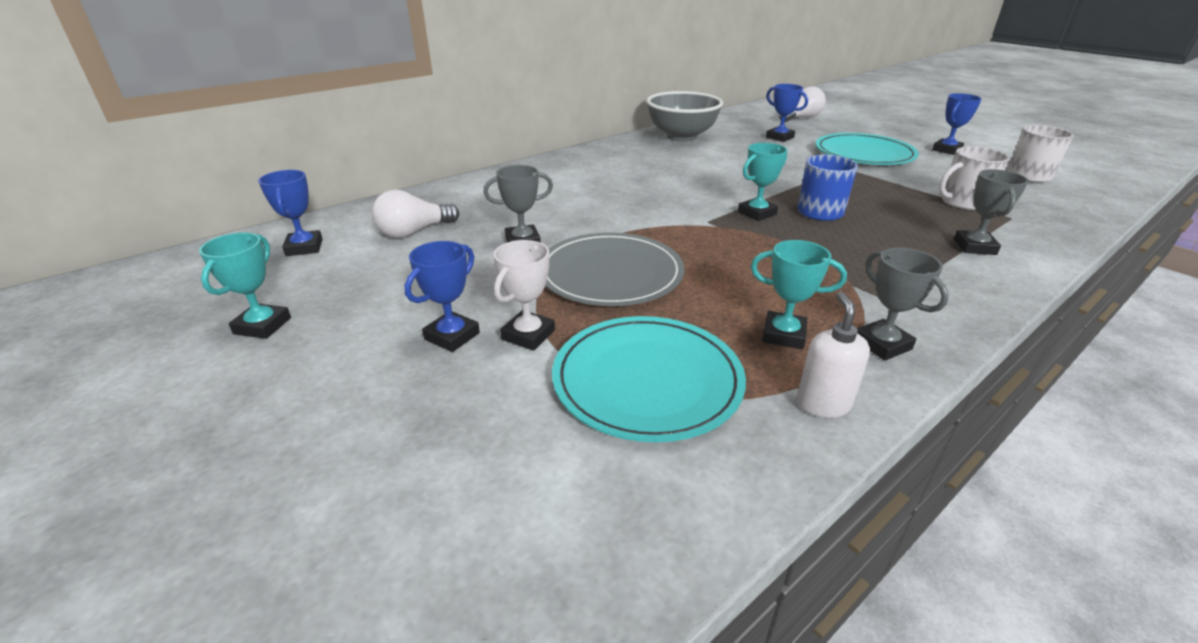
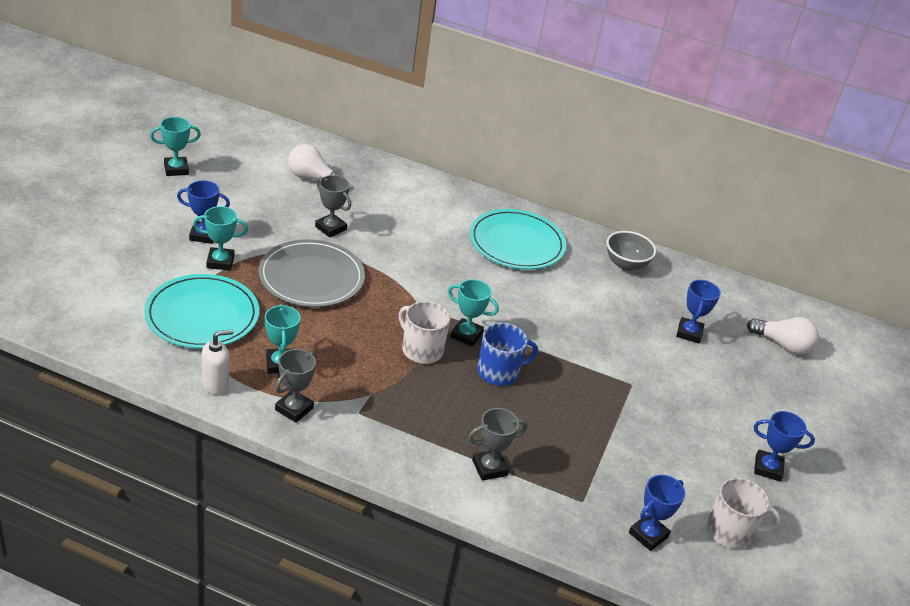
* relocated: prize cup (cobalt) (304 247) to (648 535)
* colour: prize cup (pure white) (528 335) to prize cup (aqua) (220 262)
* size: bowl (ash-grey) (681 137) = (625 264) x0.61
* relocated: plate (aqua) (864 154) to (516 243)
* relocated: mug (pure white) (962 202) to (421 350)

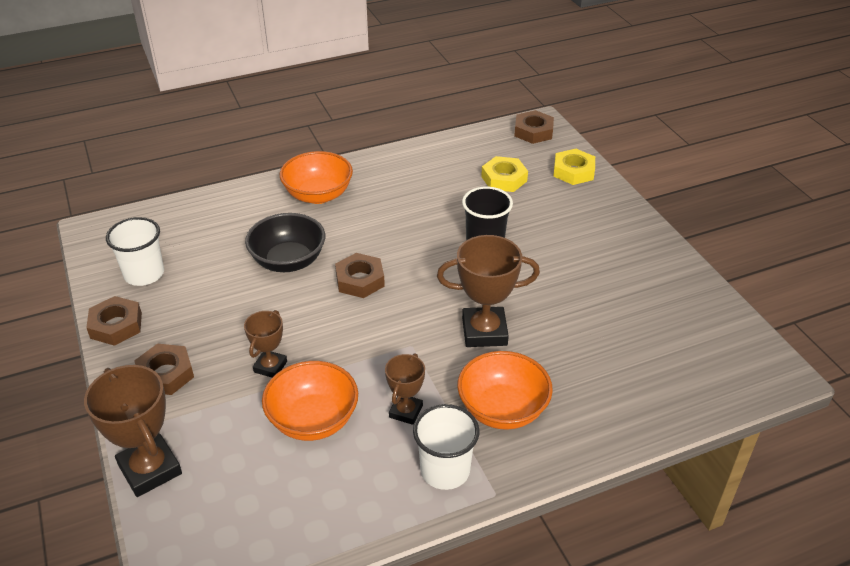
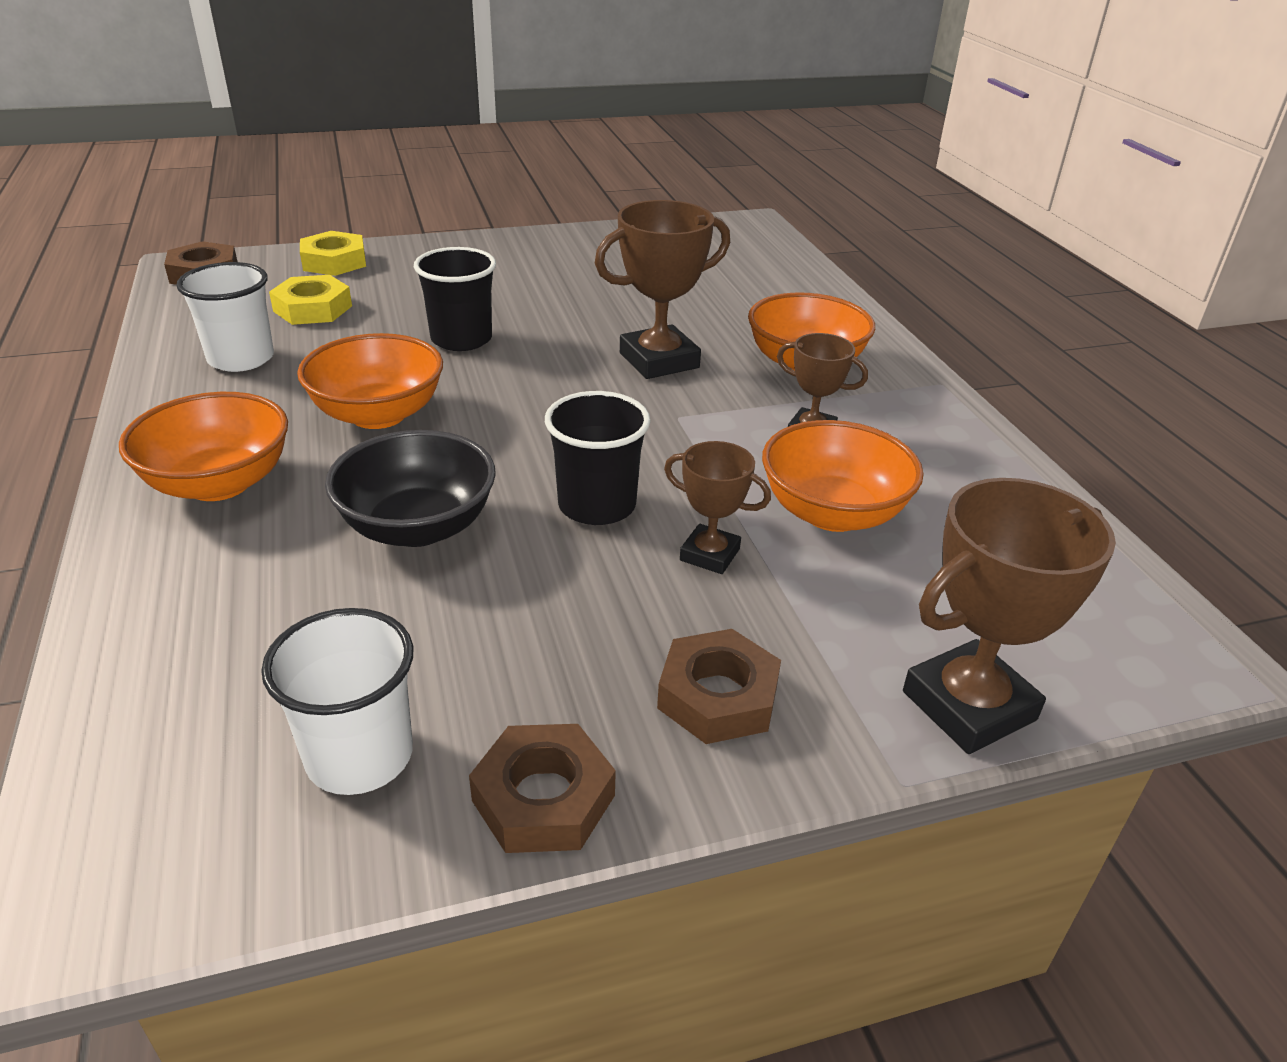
* missing: nut (brown) (360 280)
* relocated: cup (pure white) (445 470) to (241 359)
* spun: prize cup (brown) (484 331) = (659 360) 60 degrees clockwise
* appeared: bowl (orange-coloured) (378 414)
* appeared: cup (ebony) (597 505)

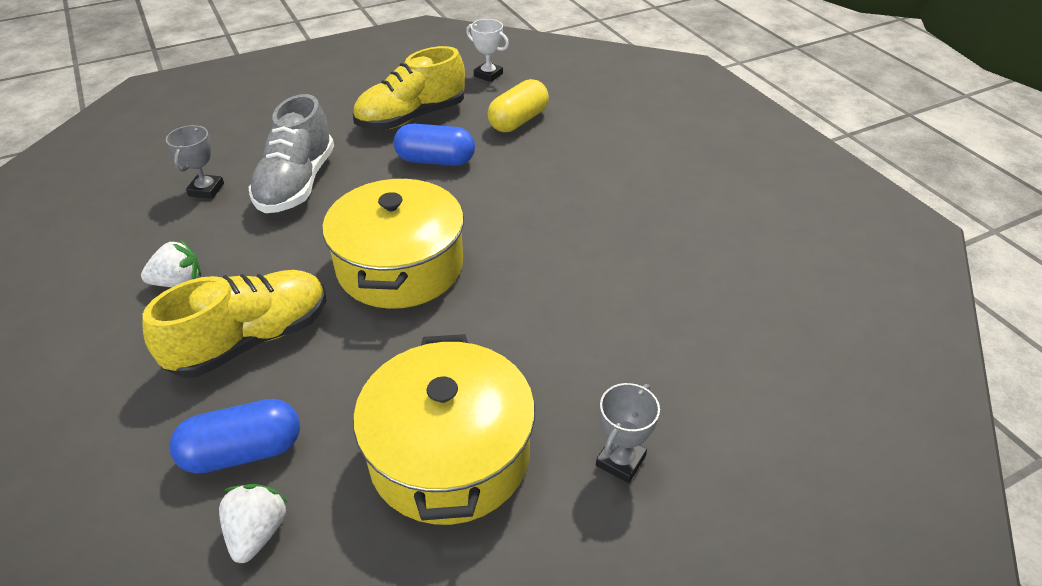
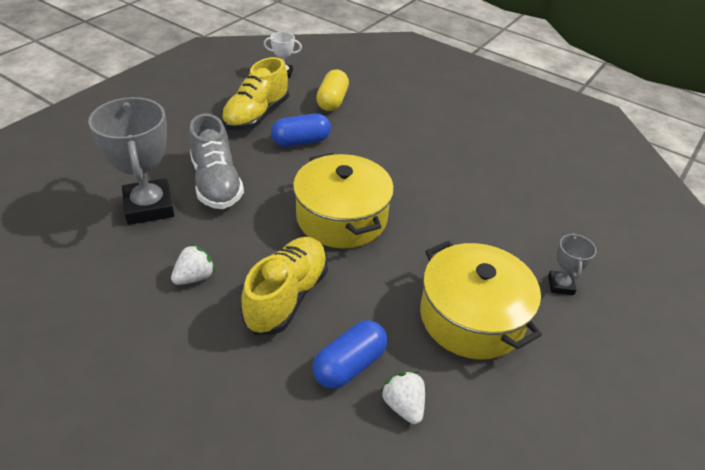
* size: prize cup (ash-grey) (206 190) = (149 206) x2.08

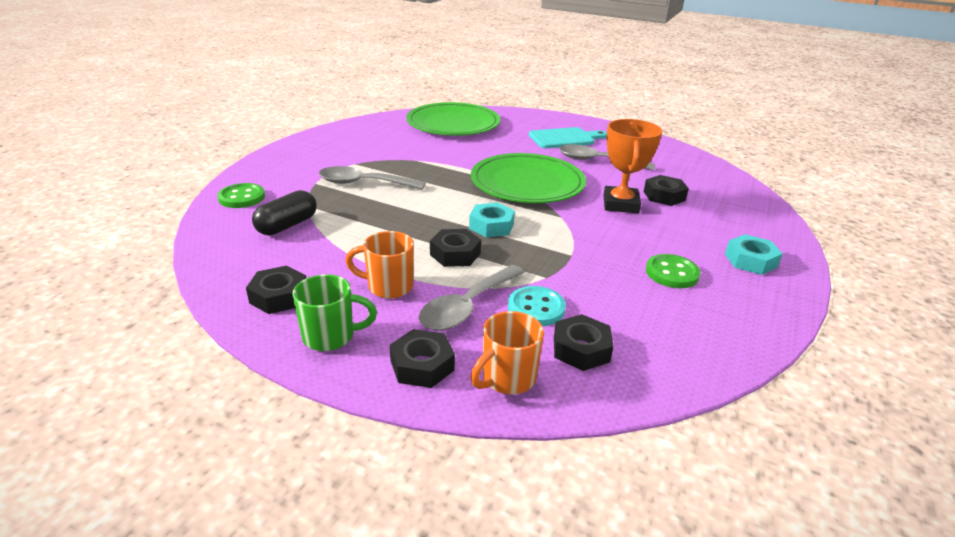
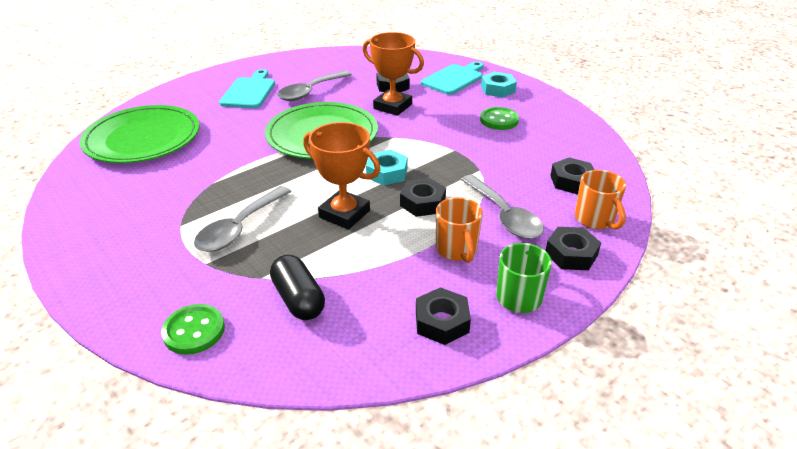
* spun: mug (orange-coloured) (388 286) = (456 250) 45 degrees counterclockwise
* missing: sewing button (aqua) (536 308)
* appeared: prize cup (orange-coloured) (344 214)
* appeared: bread board (aqua) (454 79)

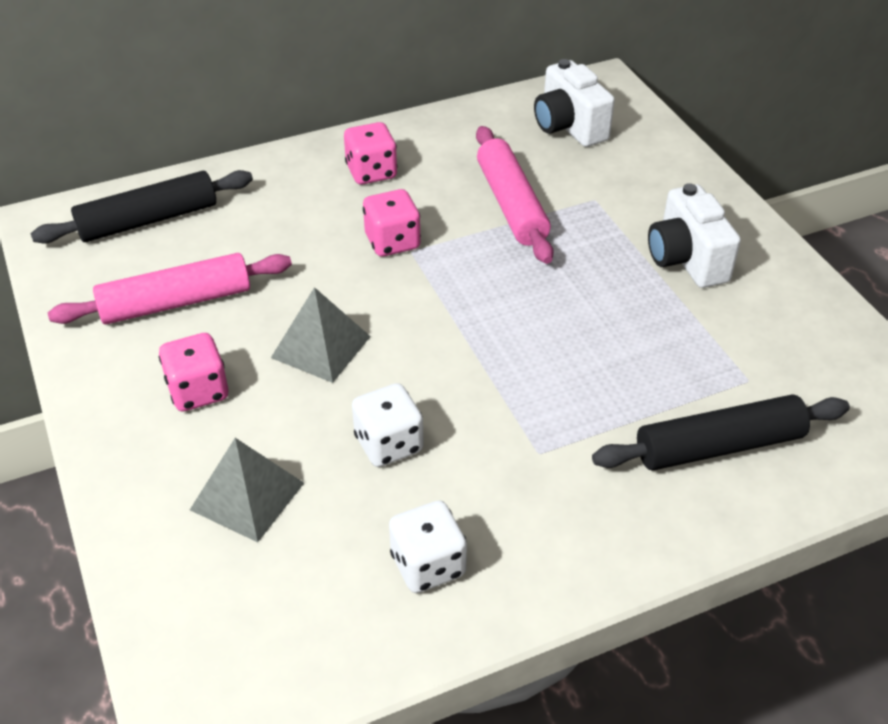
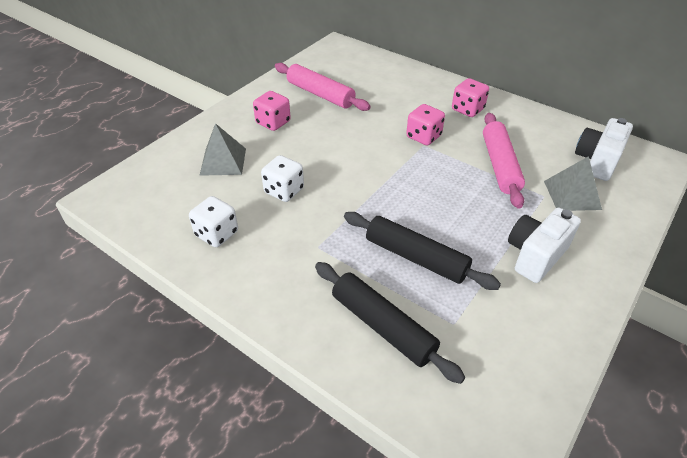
* relocated: rolling pin (ebony) (148 220) to (416 258)
* relocated: pyramid shape (ash-grey) (320 347) to (572 195)
* spun: rolling pin (rose-pink) (511 204) = (500 165) 45 degrees counterclockwise

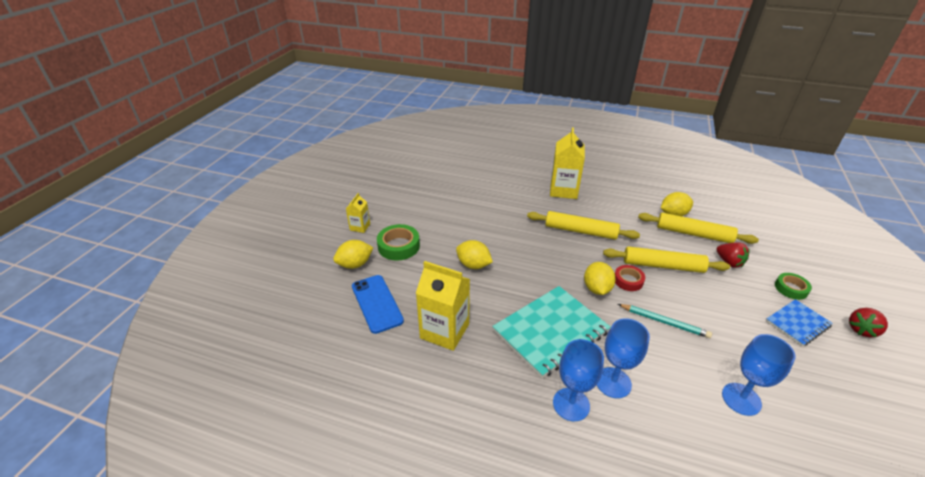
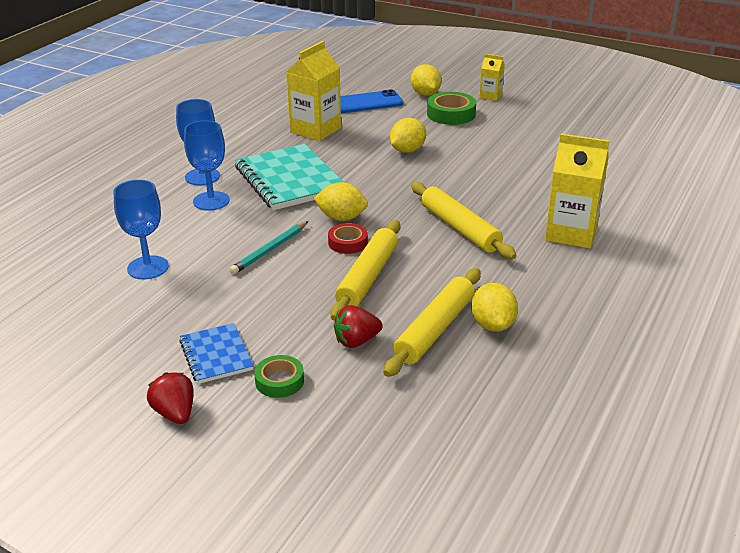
* spun: rolling pin (yellow) (580 231) = (460 228) 60 degrees counterclockwise

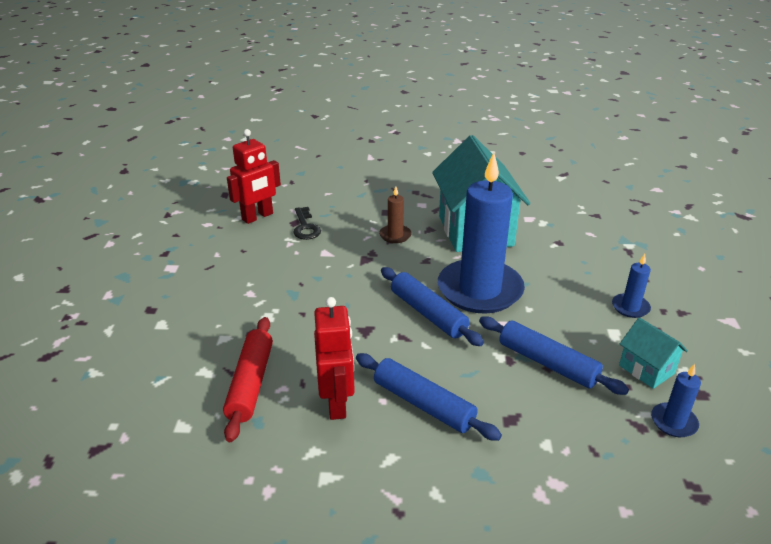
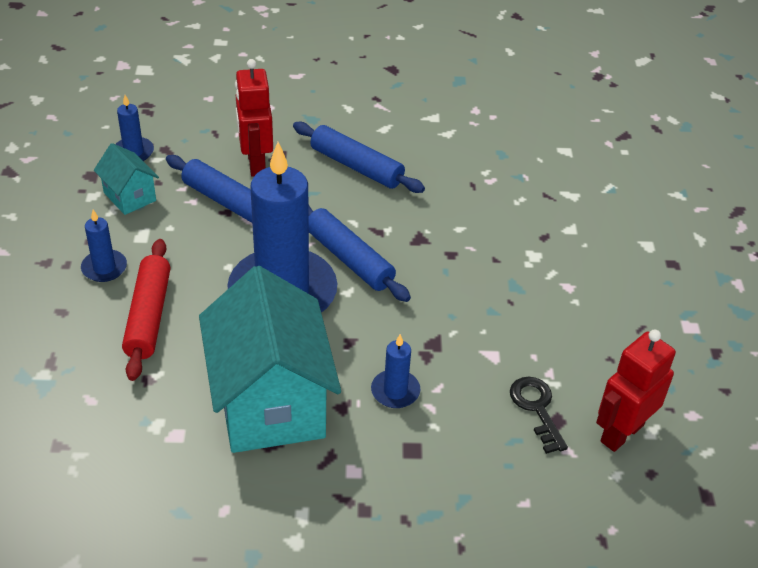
* relocated: rolling pin (red) (251 383) to (148 316)
* relocated: robot (red) (337 403) to (256 163)
* colour: candle (brown) (395 235) to candle (cobalt) (395 391)

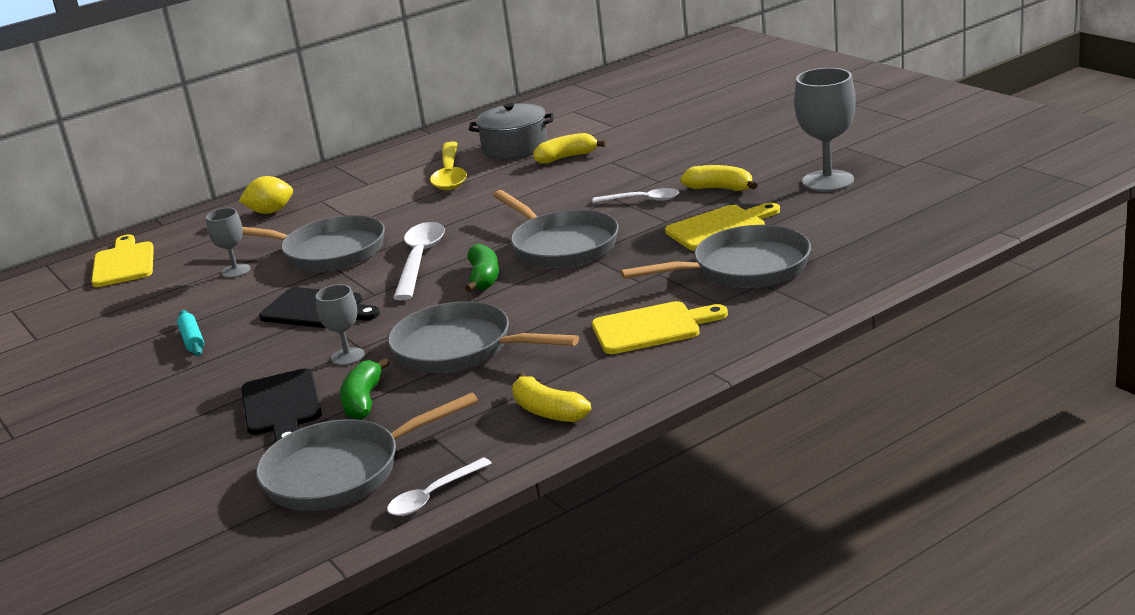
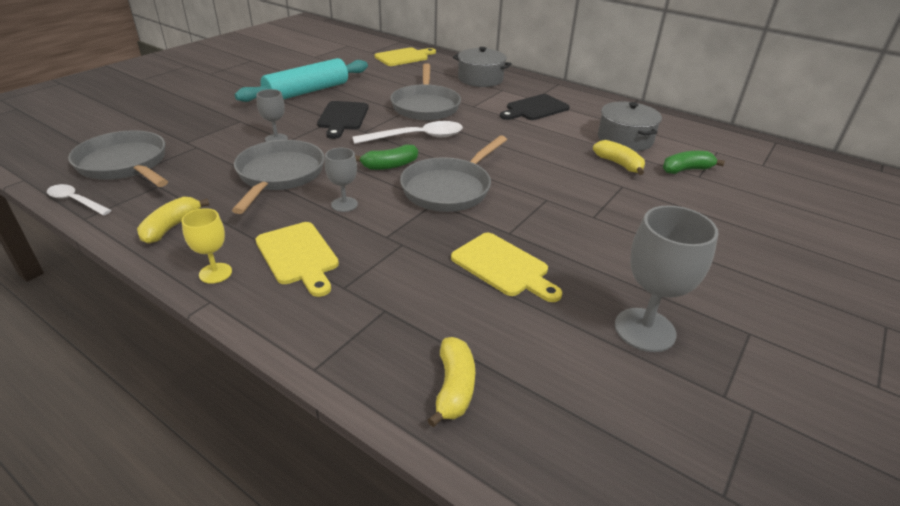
* size: rolling pin (aqua) (192 340) = (307 92) x2.39
* relocated: chalice (ash-grey) (235 271) to (344 204)
* exchanged: citrus fruit (yellow) (270 212) to stockpot (ash-grey) (480 79)
* relocated: bread board (ebony) (282 406) to (535 108)
* relocated: toy banana (green) (363 401) to (686 170)
* missing: teaspoon (yellow) (450 174)
* missing: teaspoon (pure white) (642 200)
* missing: pan (ash-grey) (744 268)
* relocated: toy banana (yellow) (720 189) to (454 387)
* appeared: chalice (yellow) (215 273)

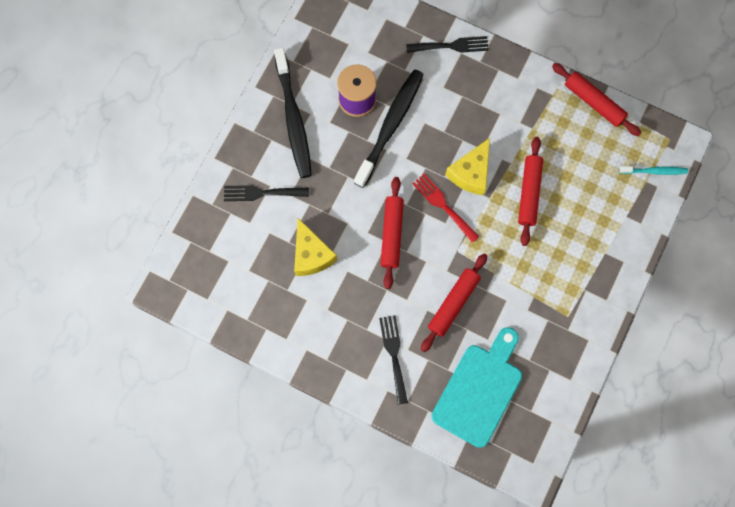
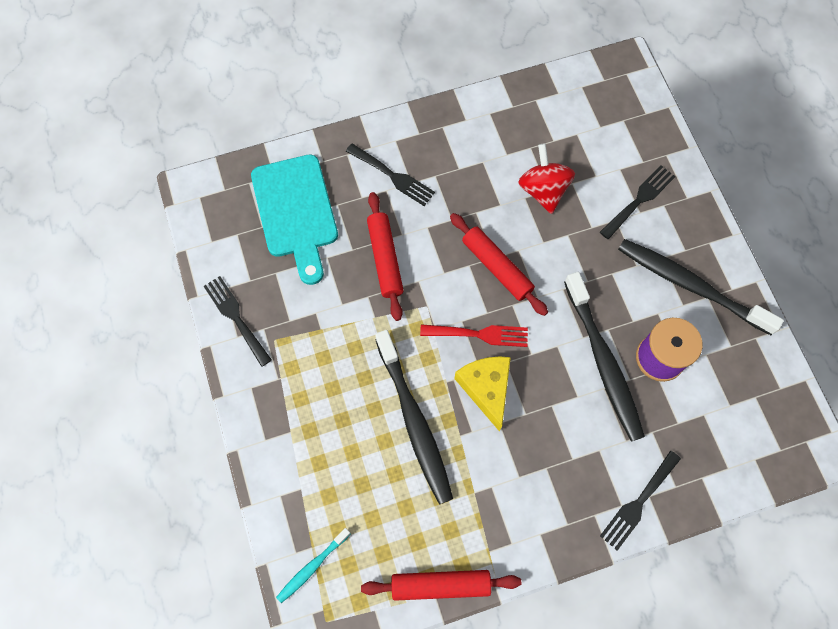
* exchanged: cheese (yellow) (311 254) to spinning top (red) (543 190)
* exchanged: rolling pin (red) (529 193) to toothbrush (ebony) (414 421)
* appeared: dinner fork (ebony) (236 317)

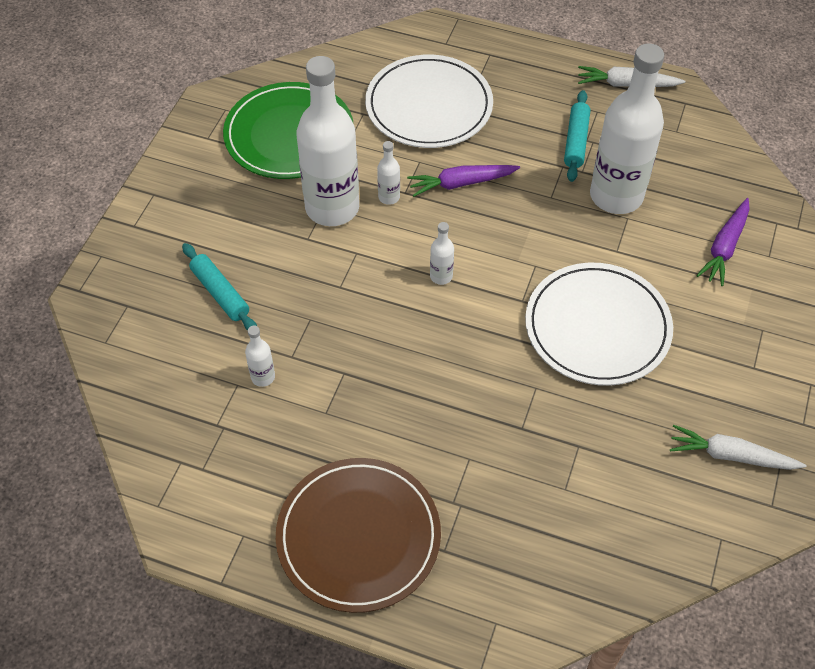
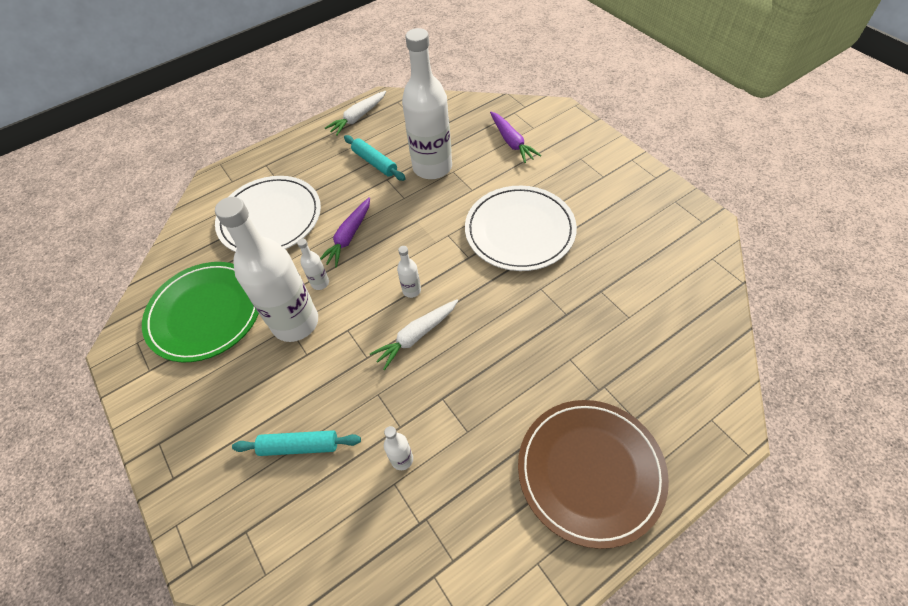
* relocated: carrot (pure white) (731 455) to (416 336)

